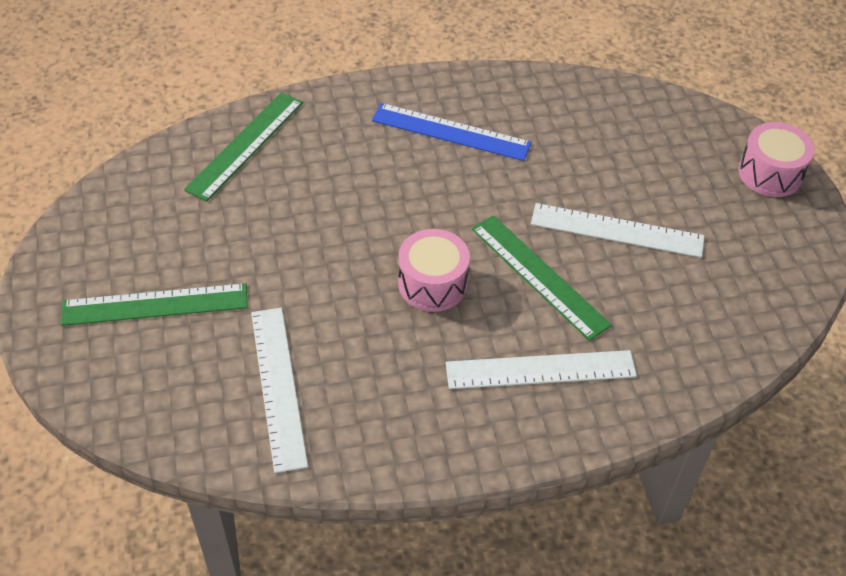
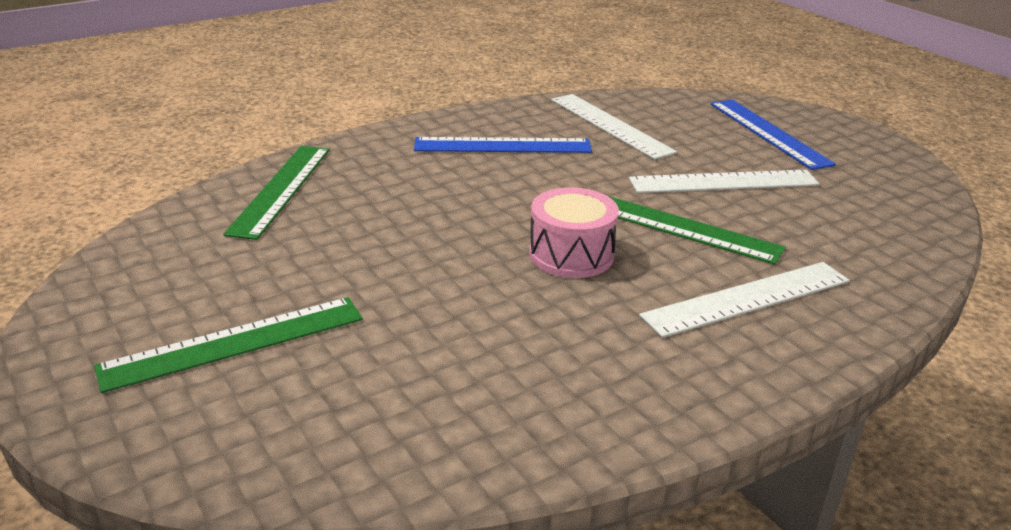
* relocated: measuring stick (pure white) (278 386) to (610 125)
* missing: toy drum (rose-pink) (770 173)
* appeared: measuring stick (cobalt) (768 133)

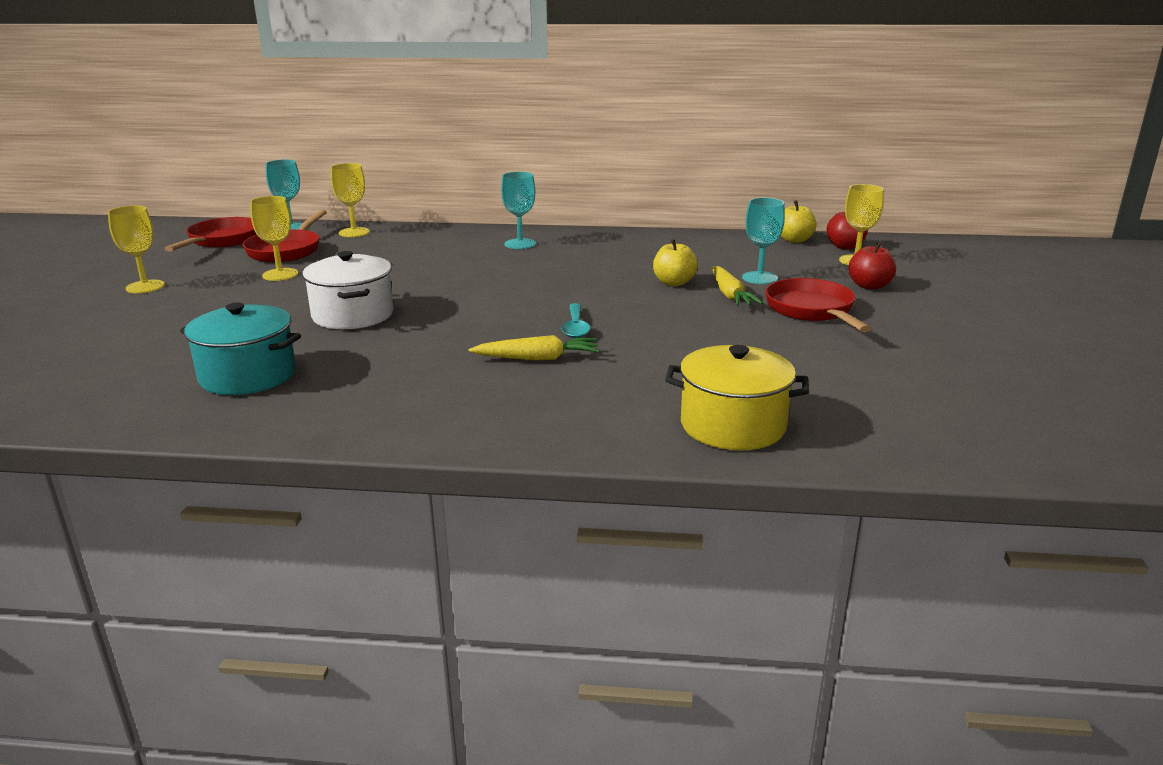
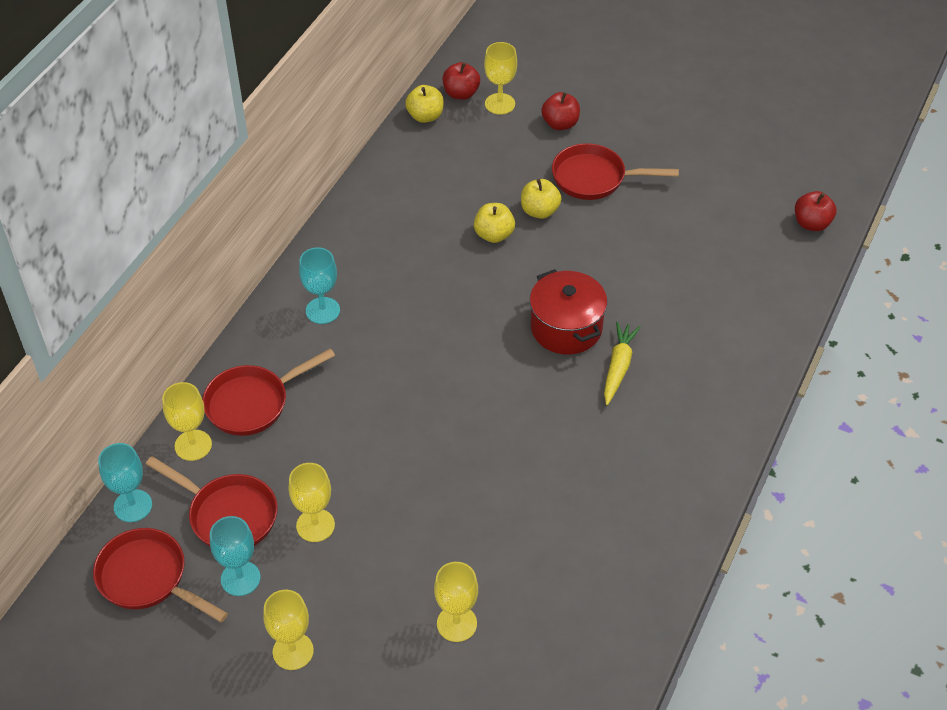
* missing: stockpot (aqua) (248 375)
* missing: stockpot (pure white) (353 315)
* exchanged: teaspoon (aqua) (575 327) to stockpot (red) (566 328)
* missing: stockpot (yellow) (733 425)
* exchanged: carrot (yellow) (730 295) to toy apple (yellow) (539 211)
* relocated: chalice (aqua) (759 278) to (240 578)
* appeared: pan (red) (253 403)
* appeared: chalice (yellow) (456 623)
* appeared: toy apple (red) (811 223)

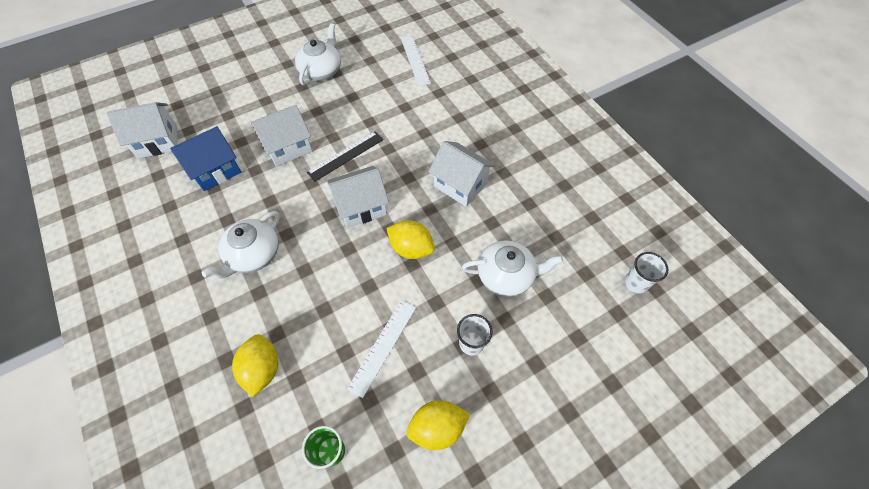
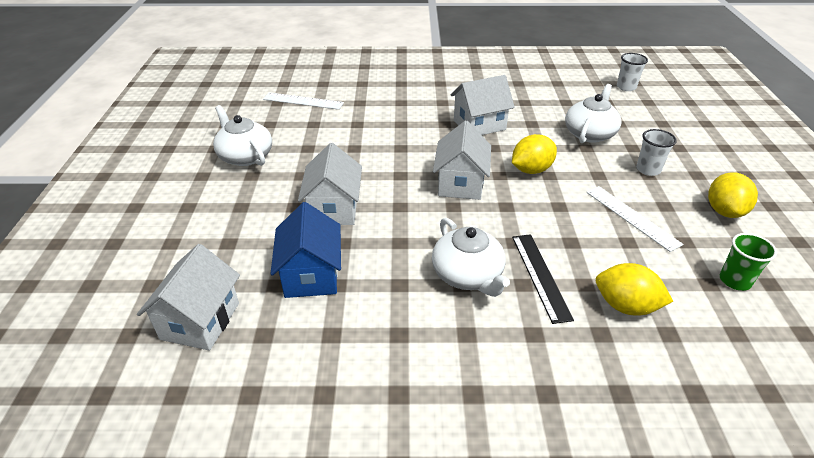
* relocated: measuring stick (ebony) (345 156) to (540 276)

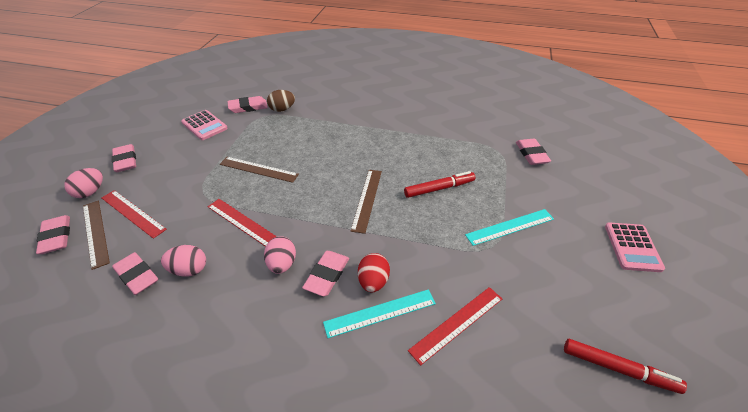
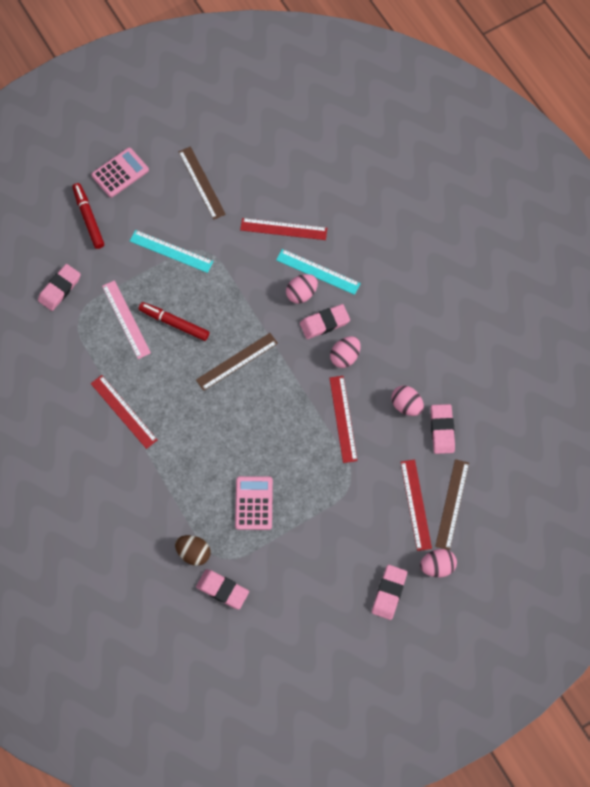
* missing: eraser (rose-pink) (56 237)
* relocated: adding machine (rose-pink) (204 125) to (254 503)
* relocated: measuring stick (brown) (258 169) to (201 183)
* colour: egg (red) (373 281) to egg (rose-pink) (301 293)
* relocated: marker (red) (618 369) to (88 218)
* appeared: measuring stick (red) (123 411)
* appeared: measuring stick (rose-pink) (126 319)

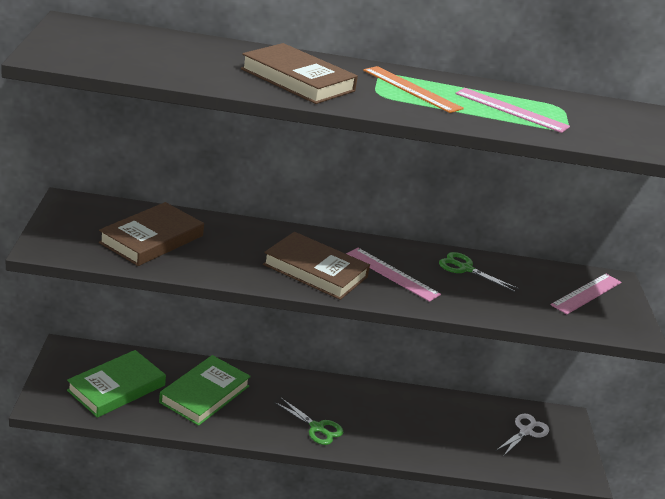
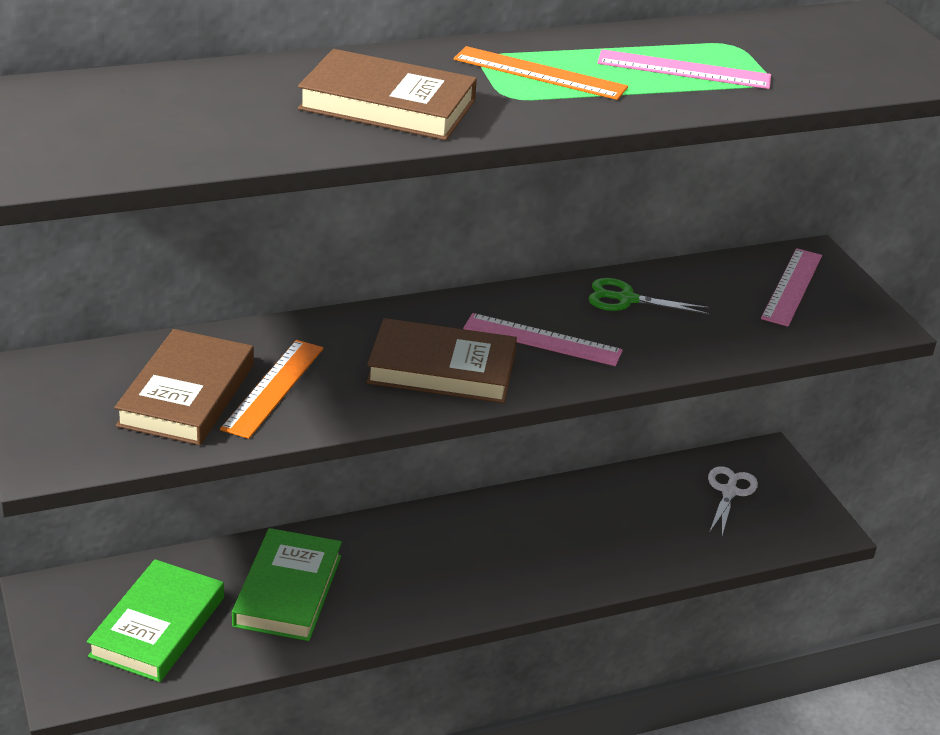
* missing: shears (green) (317 428)
* appeared: measuring stick (orange-coloured) (273 388)

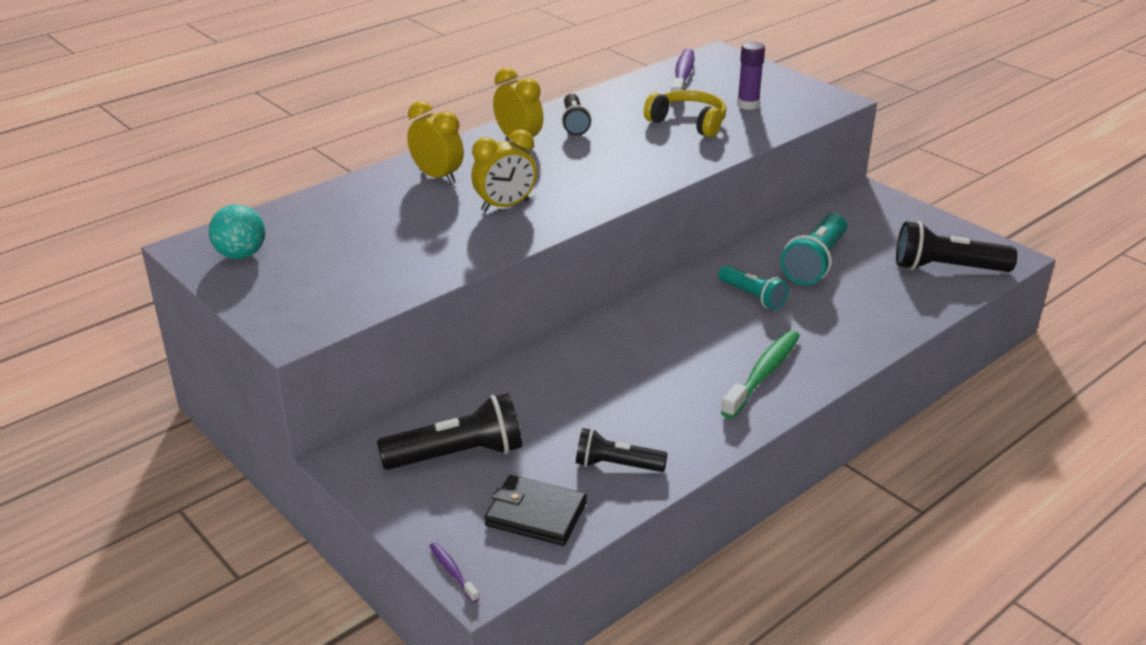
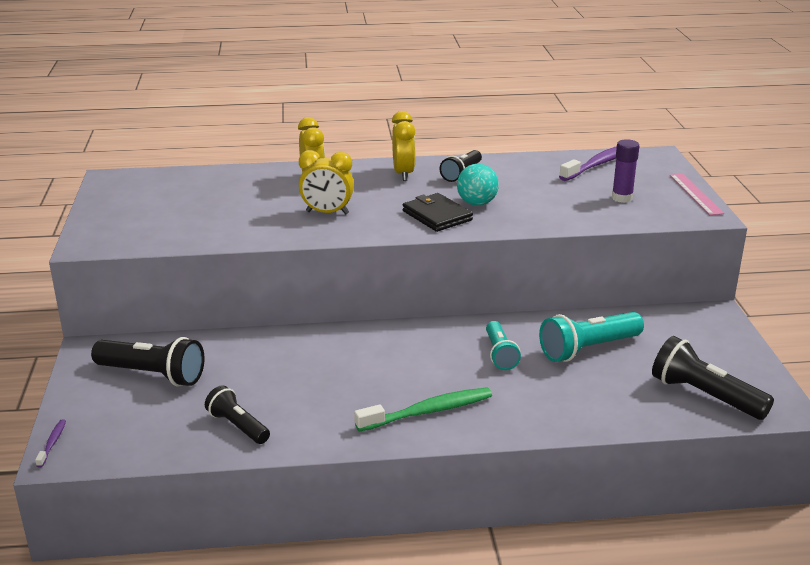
* relocated: sphere (aqua) (241 255) to (477 203)
* relocated: billfold (ebony) (535 514) to (437 216)
* missing: over-ear headphones (yellow) (688 123)
* appeared: measuring stick (rose-pink) (695 194)

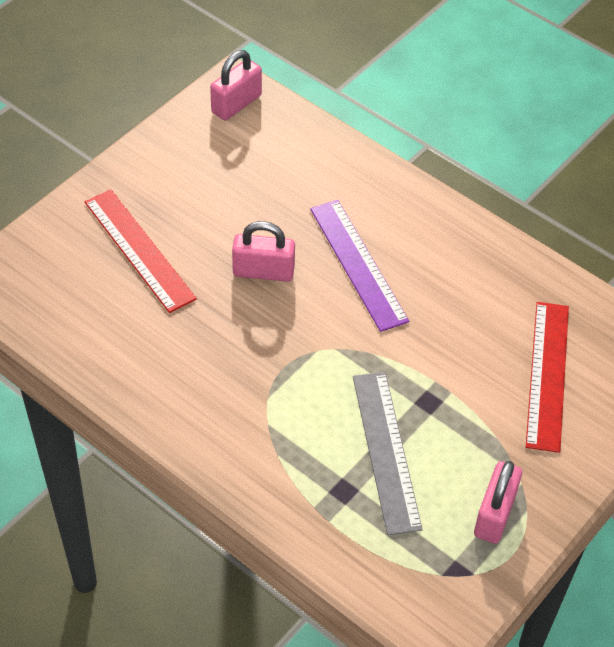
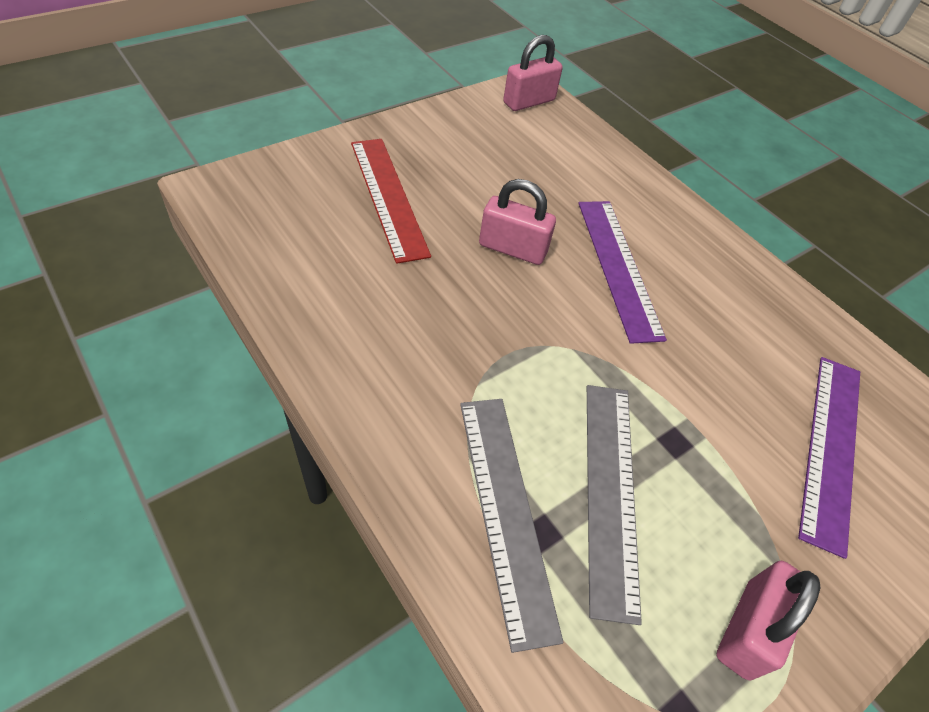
* colour: measuring stick (red) (547 375) to measuring stick (purple) (830 447)
* appeared: measuring stick (ash-grey) (505 511)

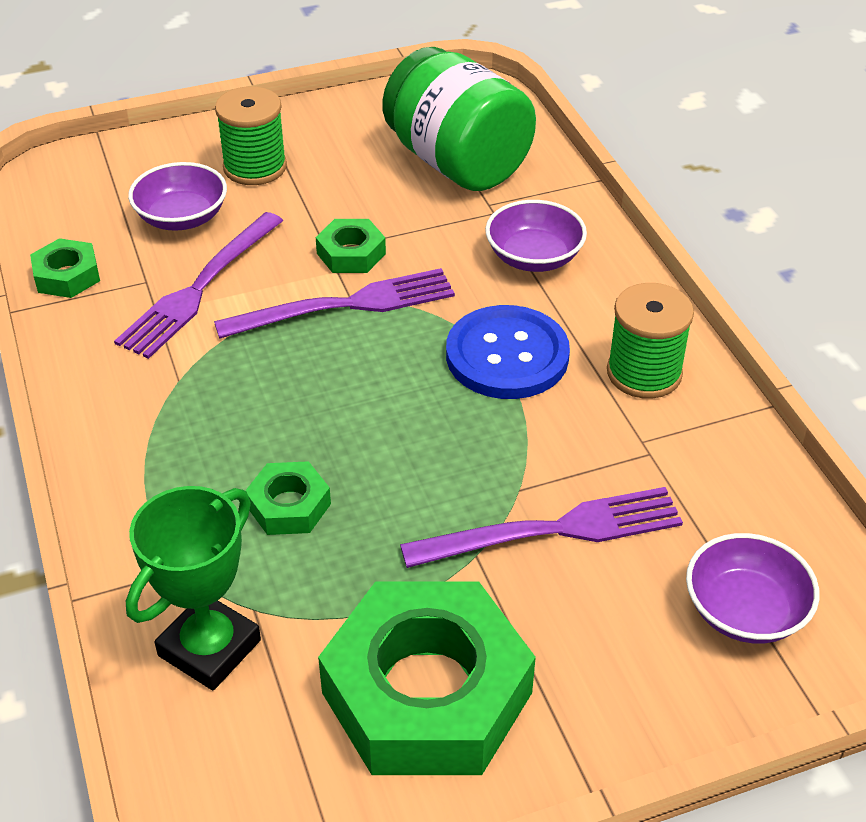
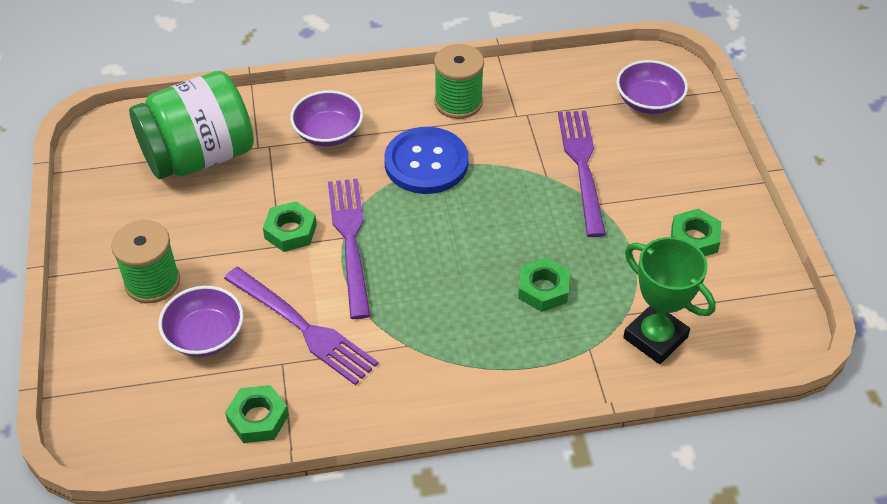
* size: nut (green) (427 693) = (694 239) x0.45

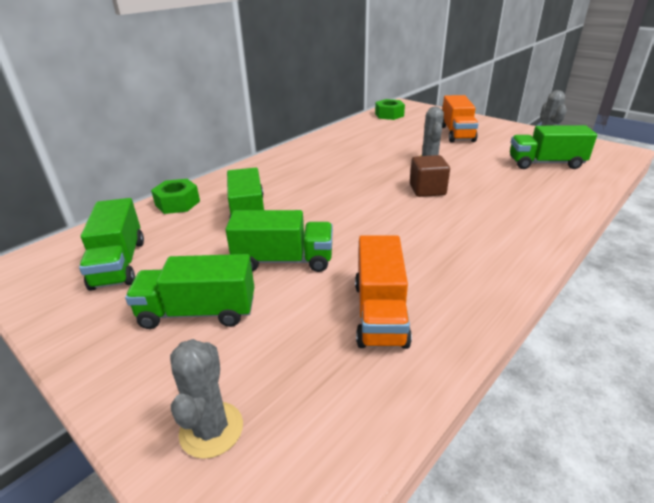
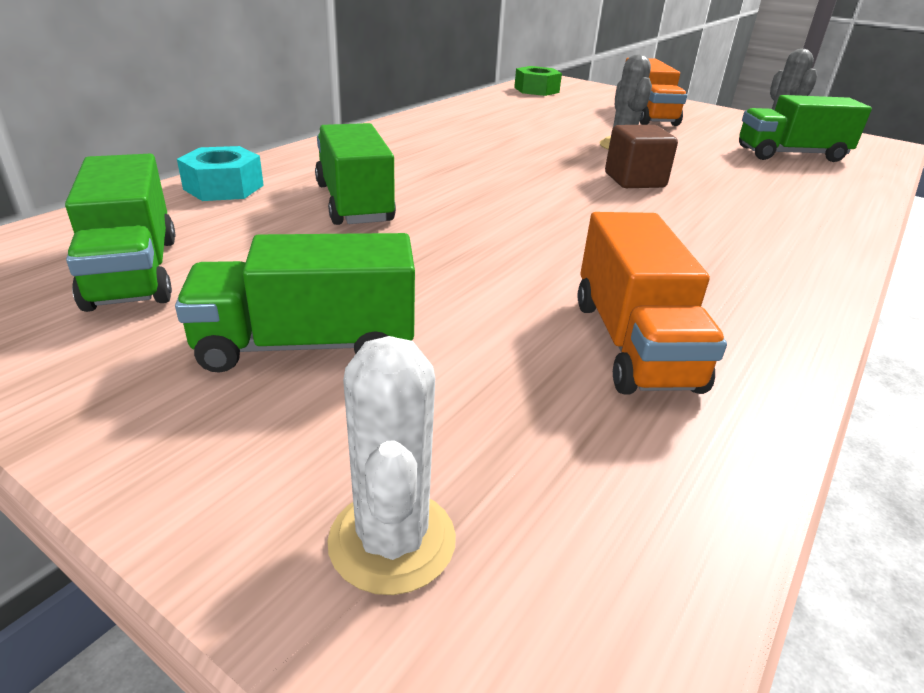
* colour: nut (green) (177 203) to nut (aqua) (224 187)
* colour: cactus (ash-grey) (211 429) to cactus (pure white) (392 540)
* missing: lorry (green) (284 260)

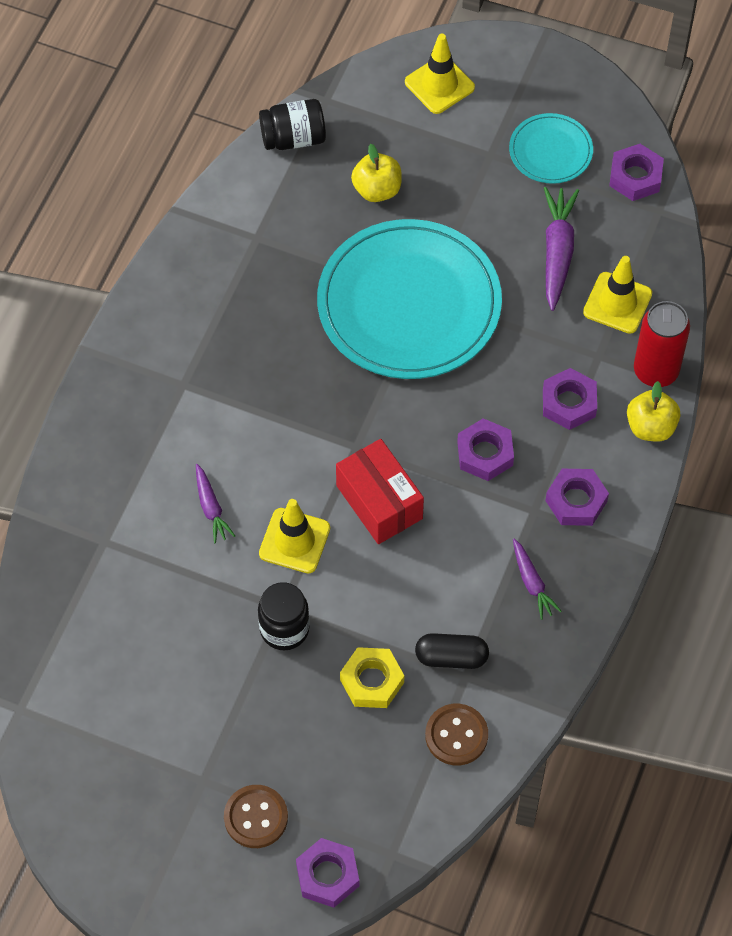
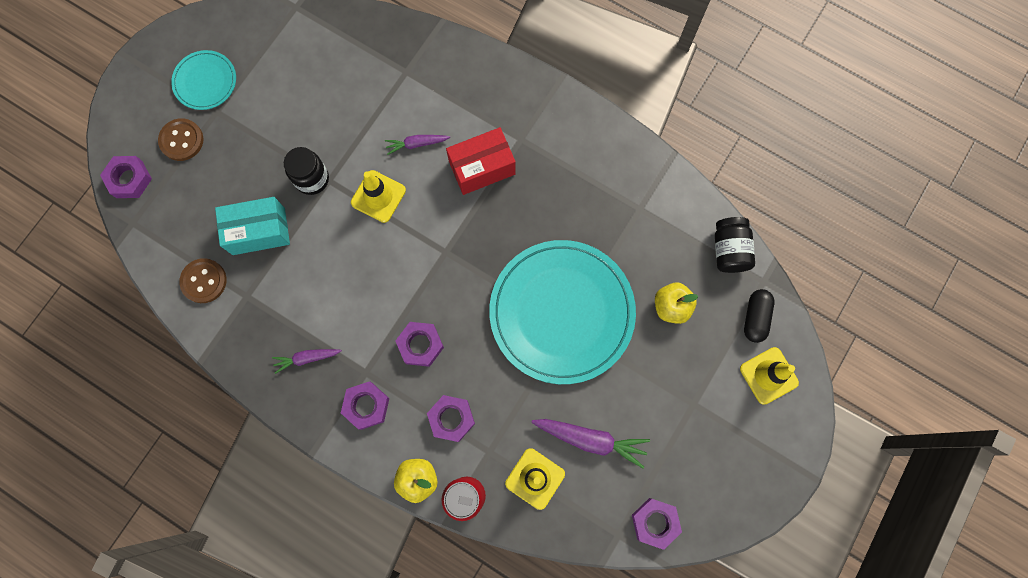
* relocated: package (red) (379 502) to (482 167)
* exchanged: nut (yellow) (372 681) to package (aqua) (259 231)
* relocated: pill (ebony) (451 657) to (755 318)
* relocated: plate (aqua) (550 151) to (205 81)

